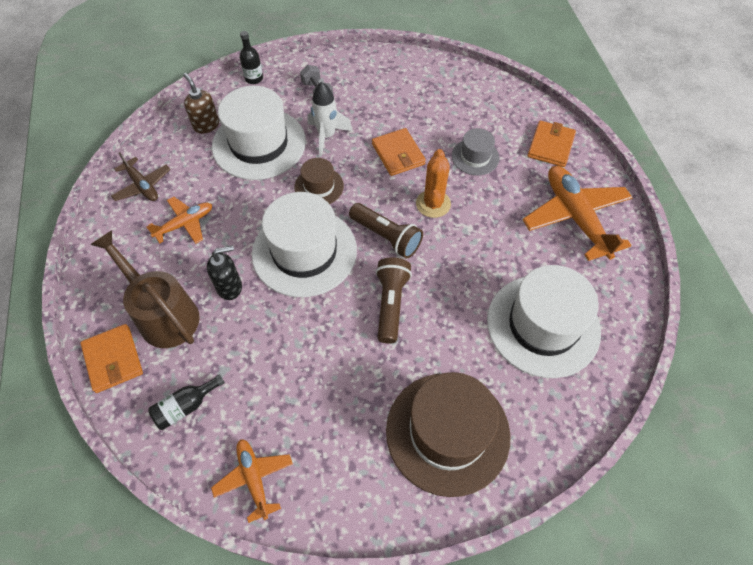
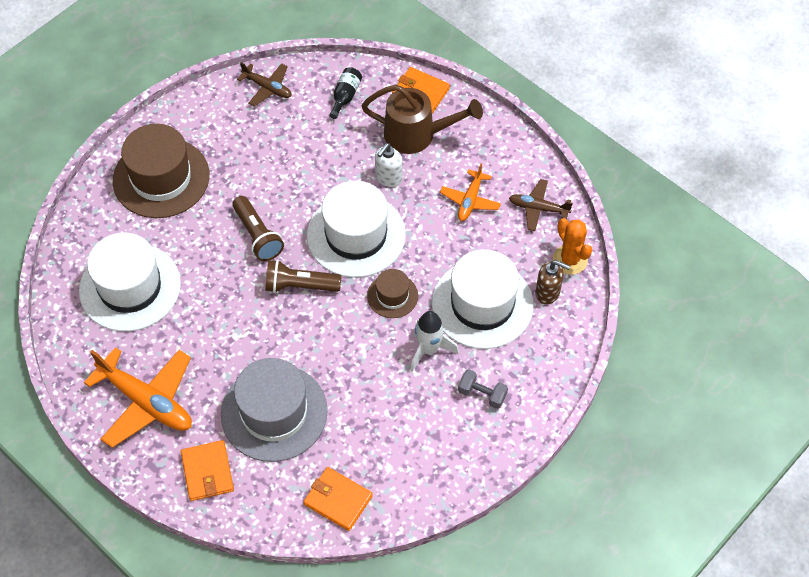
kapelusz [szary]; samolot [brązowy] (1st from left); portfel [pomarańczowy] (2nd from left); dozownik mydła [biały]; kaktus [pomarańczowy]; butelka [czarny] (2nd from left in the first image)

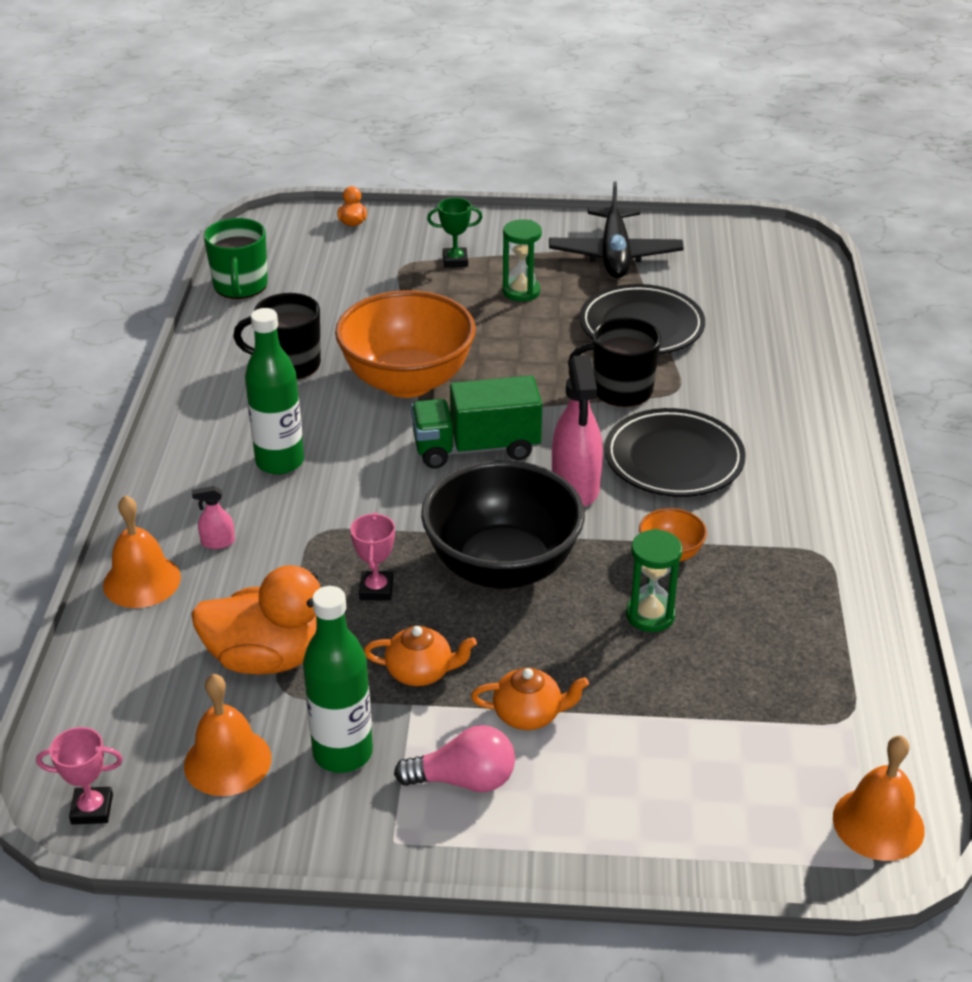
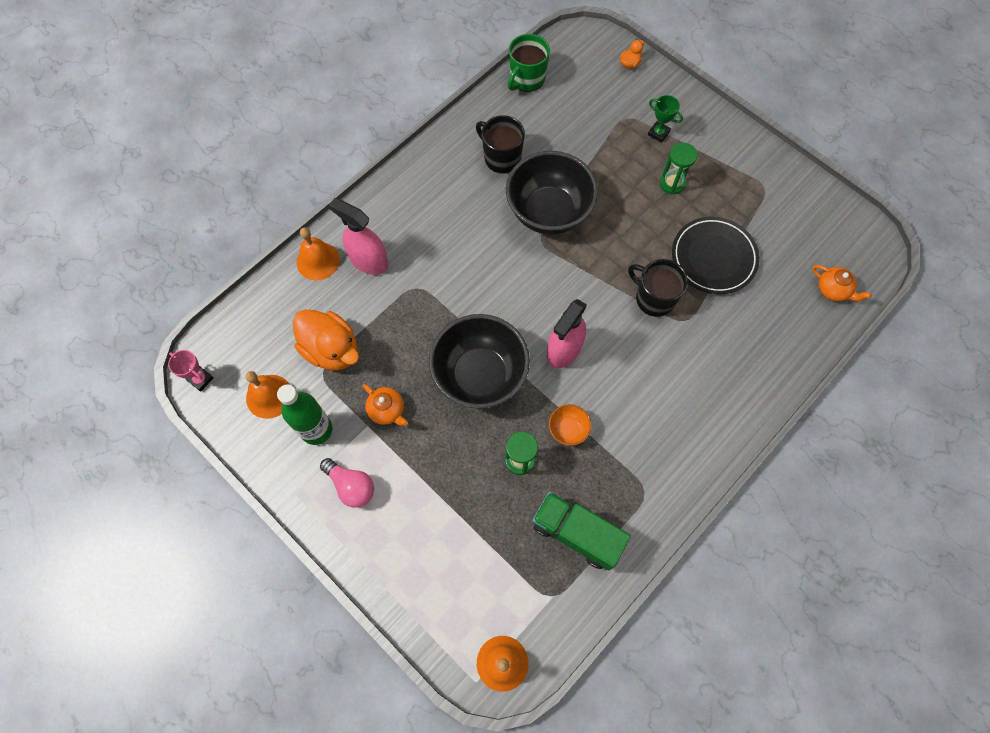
spryskiwacz [różowy] (1st from left); miska [czarny] (2nd from left); ciężarówka [zielony]; imbryk [pomarańczowy] (2nd from left); butelka [zielony] (1st from left in the first image); puchar [różowy] (2nd from left in the first image); samolot [czarny]; talerz [czarny] (2nd from left in the first image)

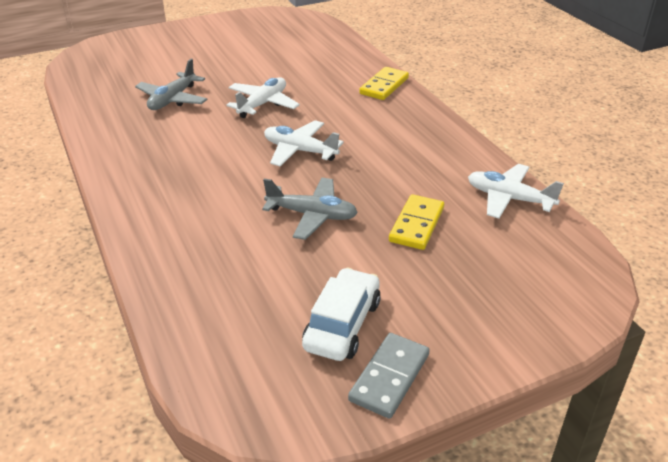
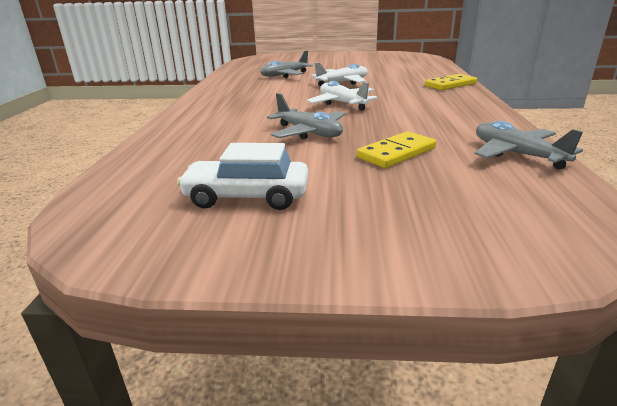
samochód [biały]; samolot [szary] (3rd from left); kostka domina [szary]

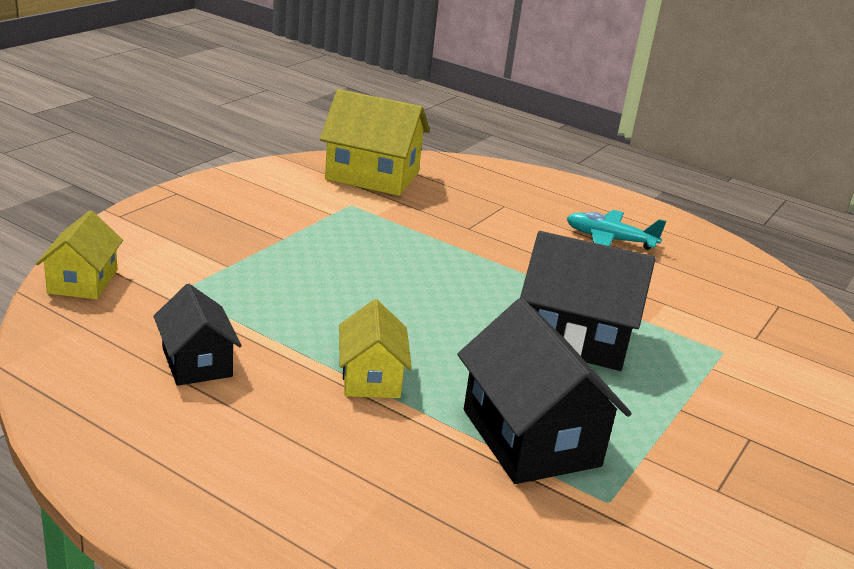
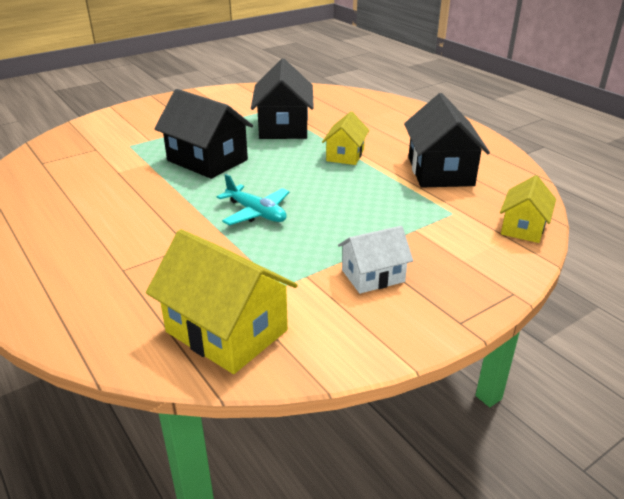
samolot [turkusowy]; domek [biały]; domek [czarny] (3rd from left)

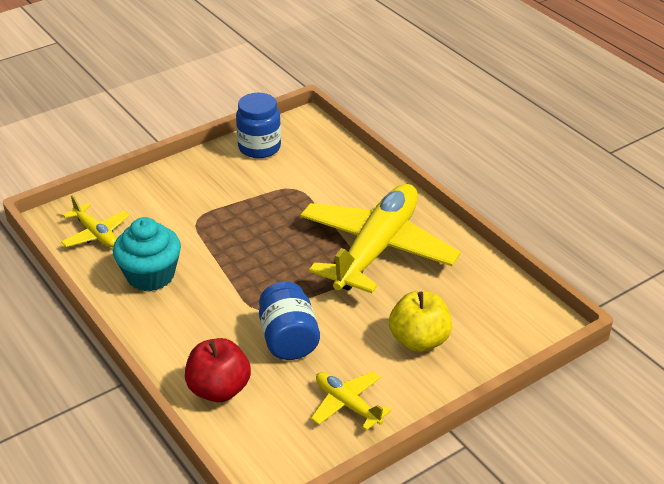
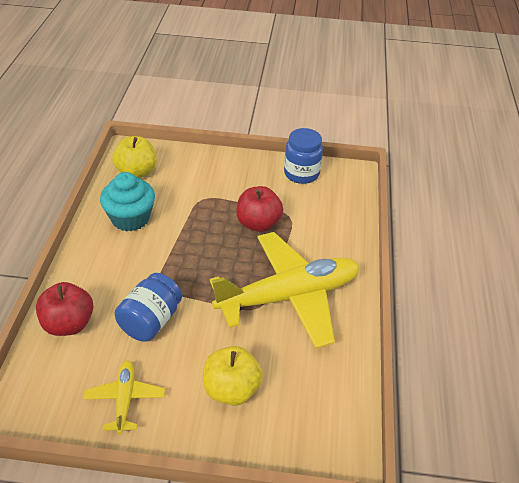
jabłko [żółty] (1st from left); jabłko [czerwony] (2nd from left)

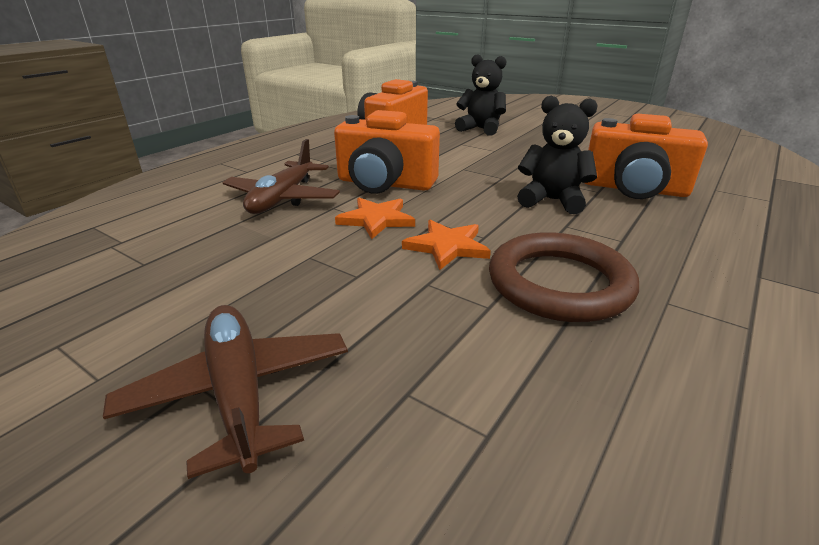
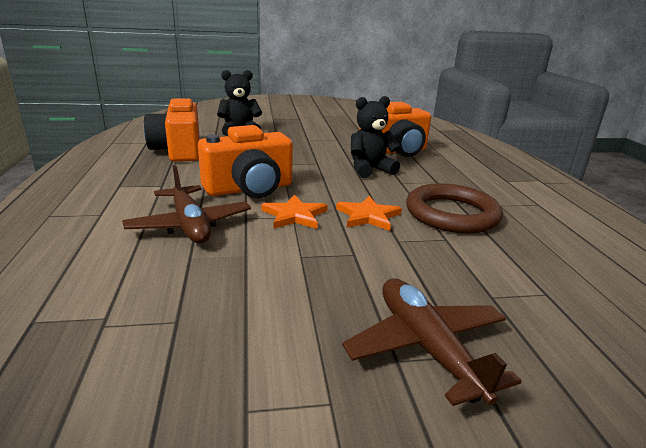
samolot [brązowy] (2nd from left)

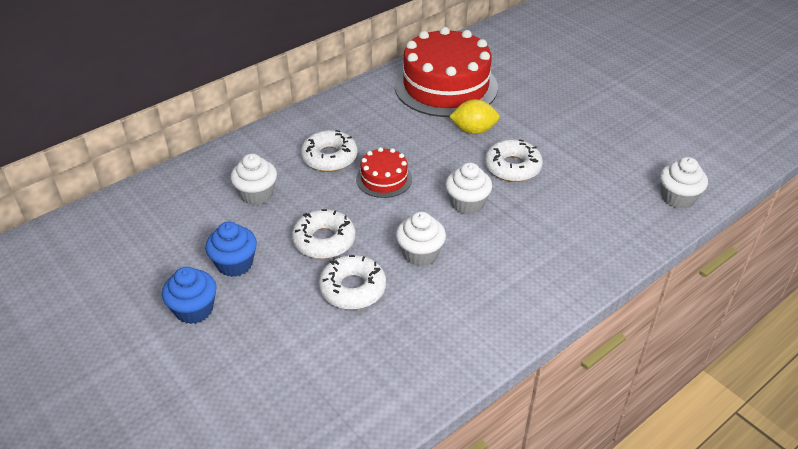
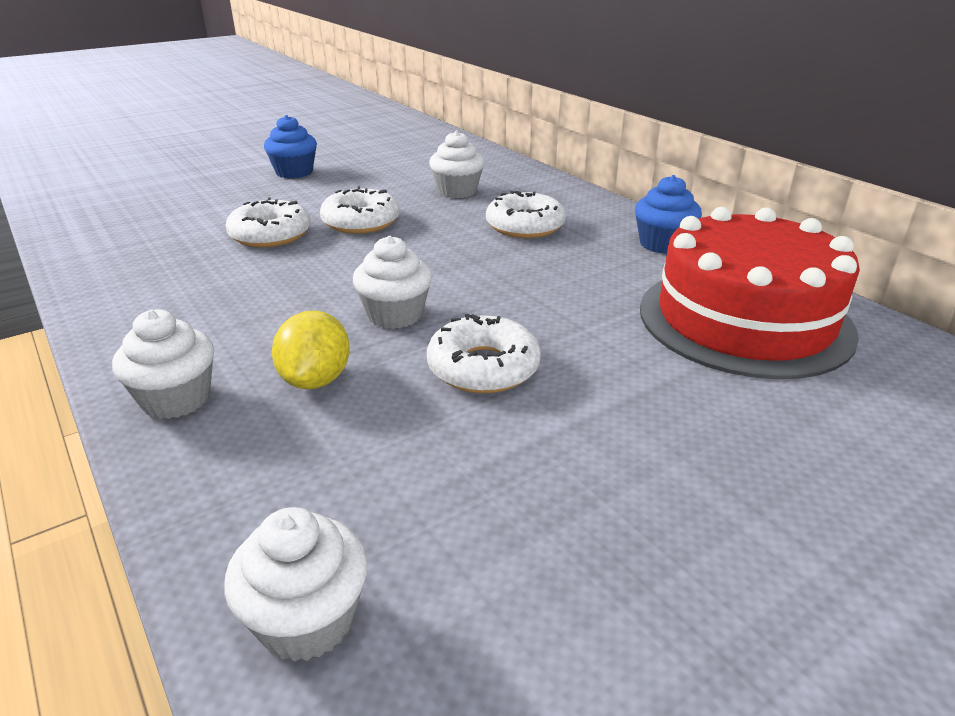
muffinka [biały] (1st from left); cytryna [żółty]; muffinka [niebieski] (2nd from left); tort [czerwony] (1st from left in the first image)

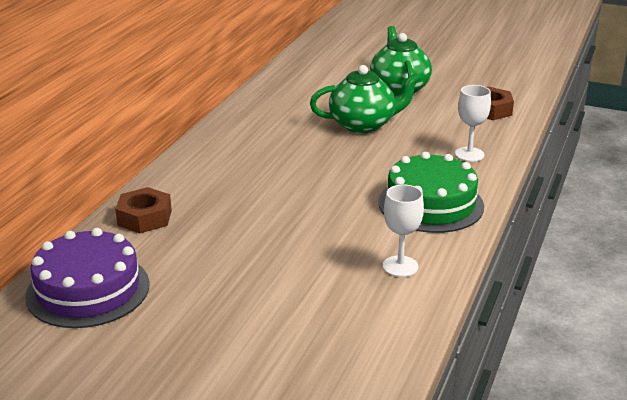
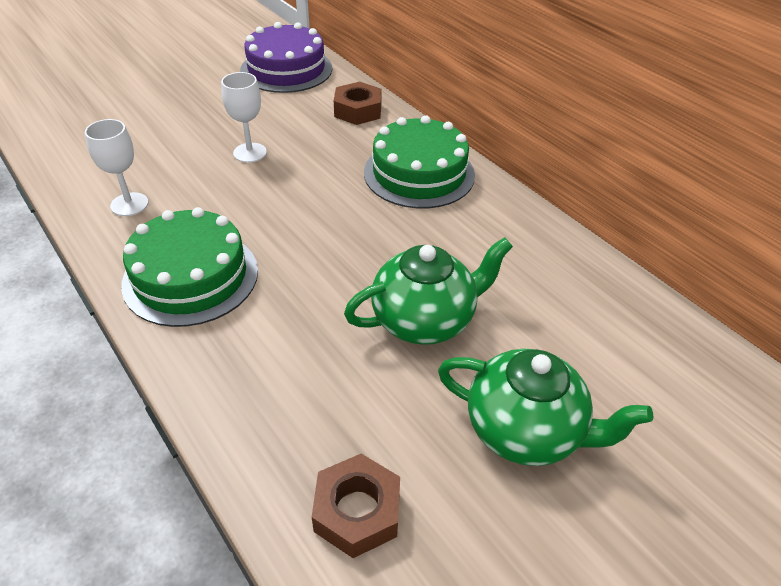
kielich [biały] (2nd from left); imbryk [zielony] (1st from left); tort [zielony] (2nd from left)

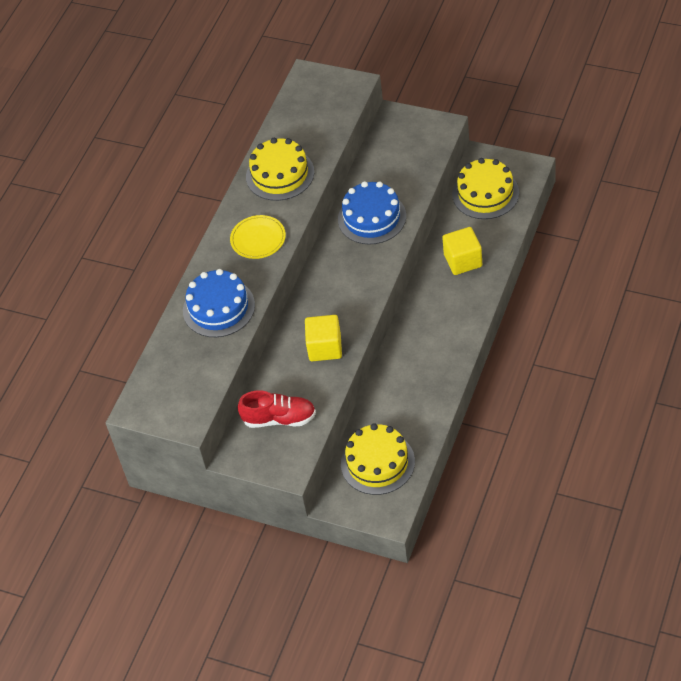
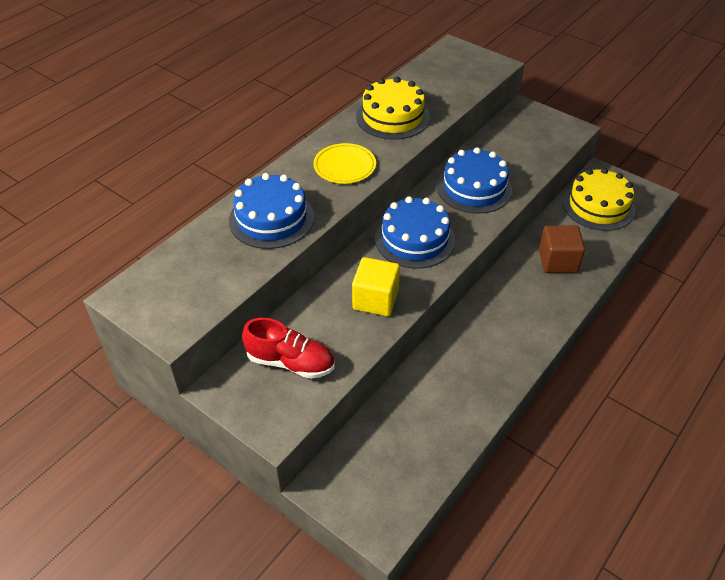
tort [niebieski] (2nd from left); sześcian [brązowy]; tort [żółty] (2nd from left in the first image)

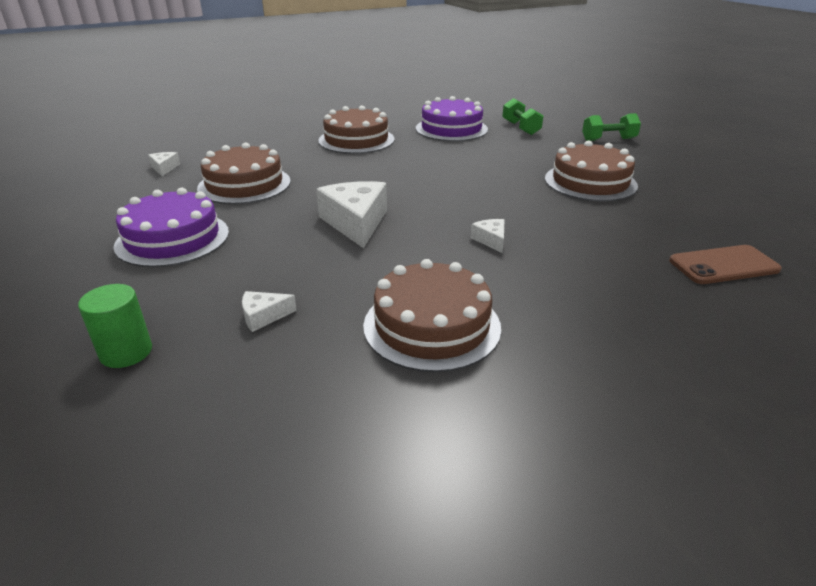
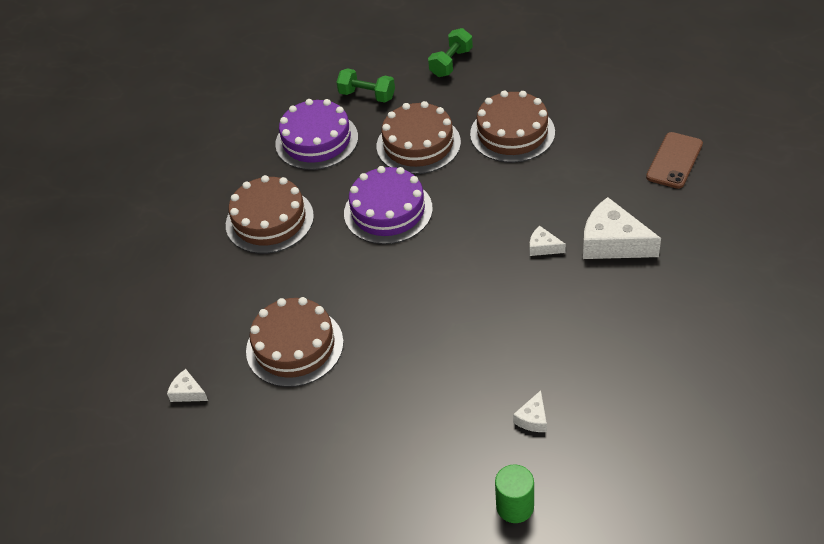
tort [fioletowy] (2nd from left); tort [brązowy] (3rd from left); ser [biały] (4th from left)

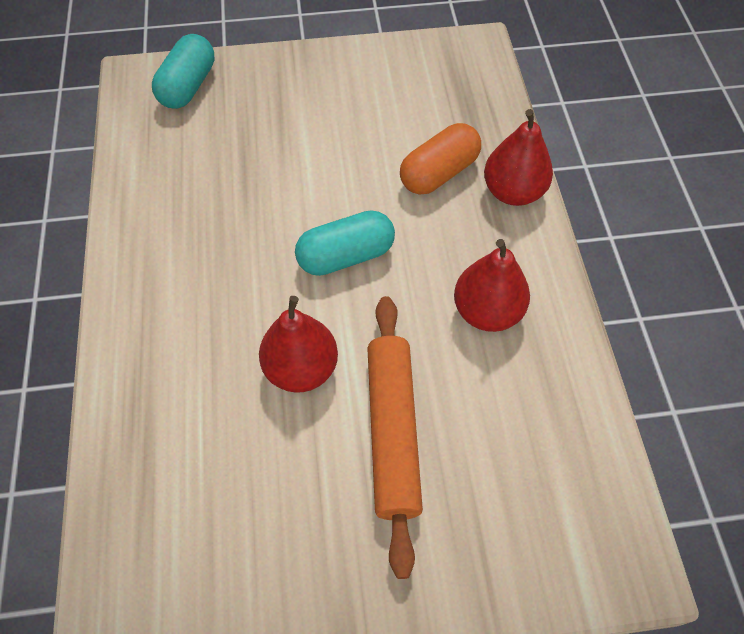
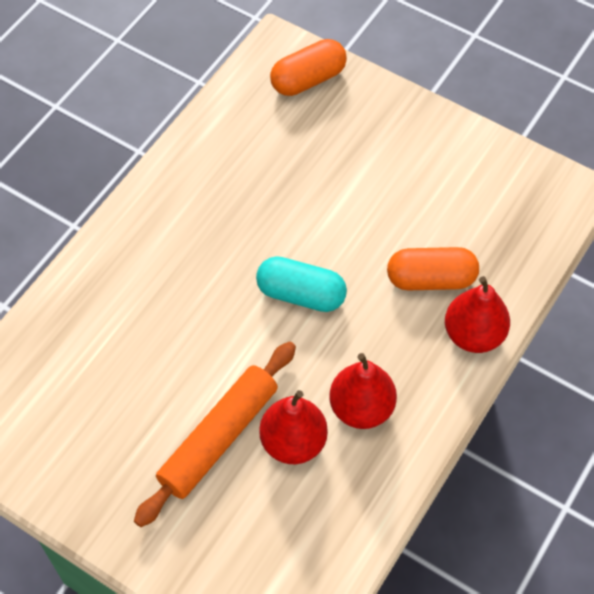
gruszka [czerwony] (1st from left); kapsułka [pomarańczowy] (1st from left)

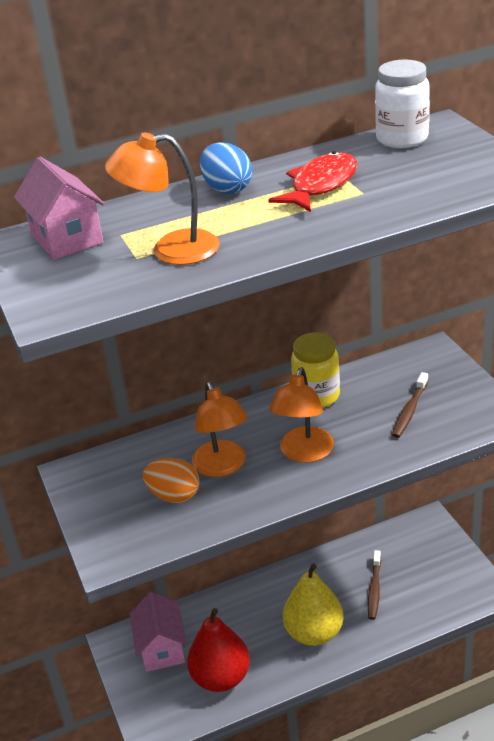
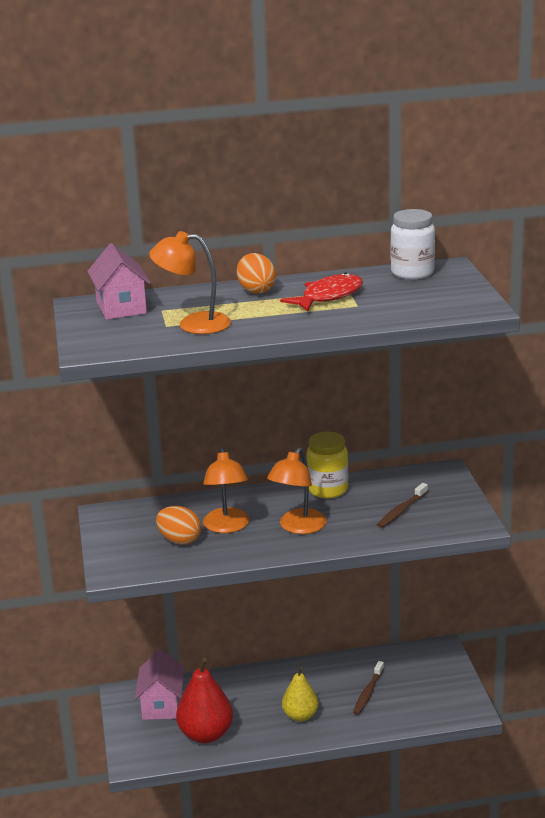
jajko [pomarańczowy] (2nd from left); gruszka [żółty]

